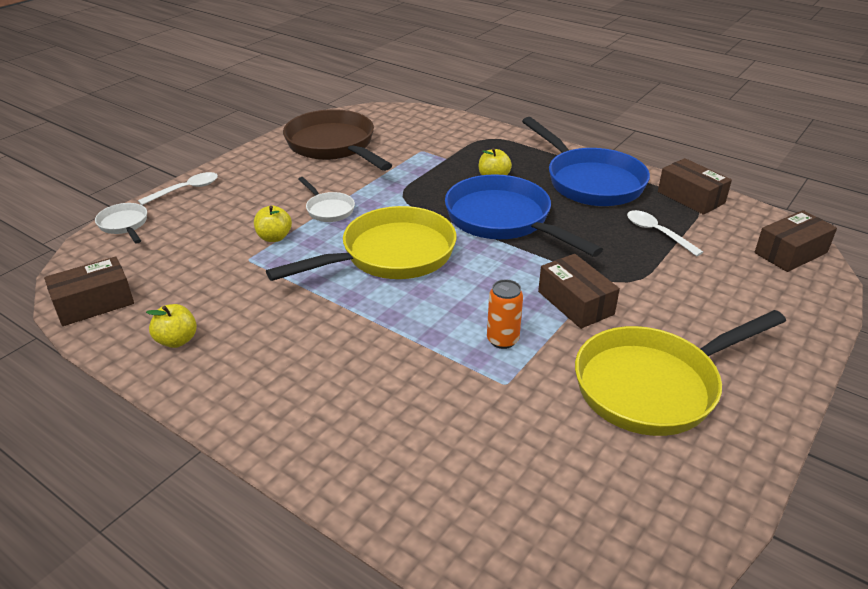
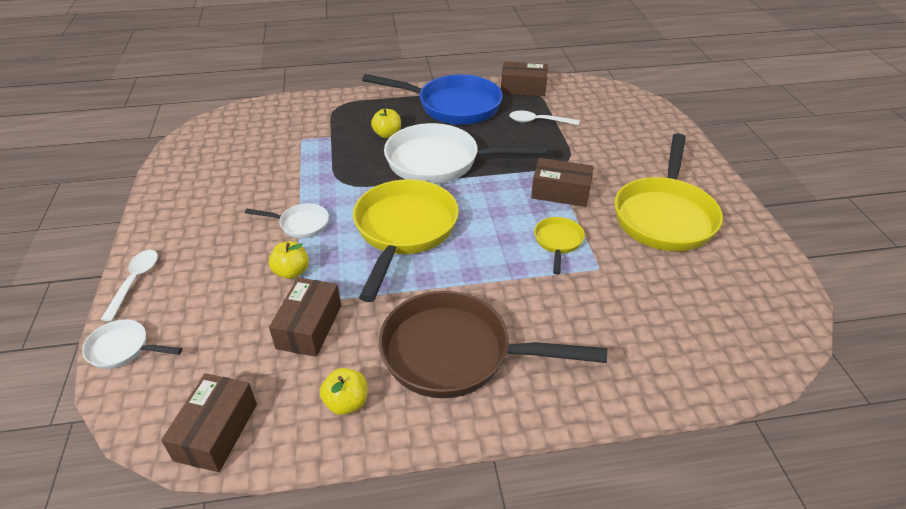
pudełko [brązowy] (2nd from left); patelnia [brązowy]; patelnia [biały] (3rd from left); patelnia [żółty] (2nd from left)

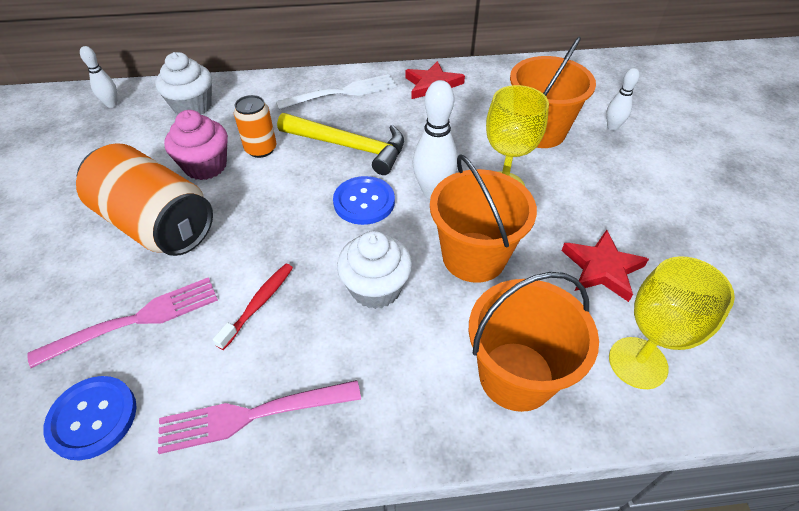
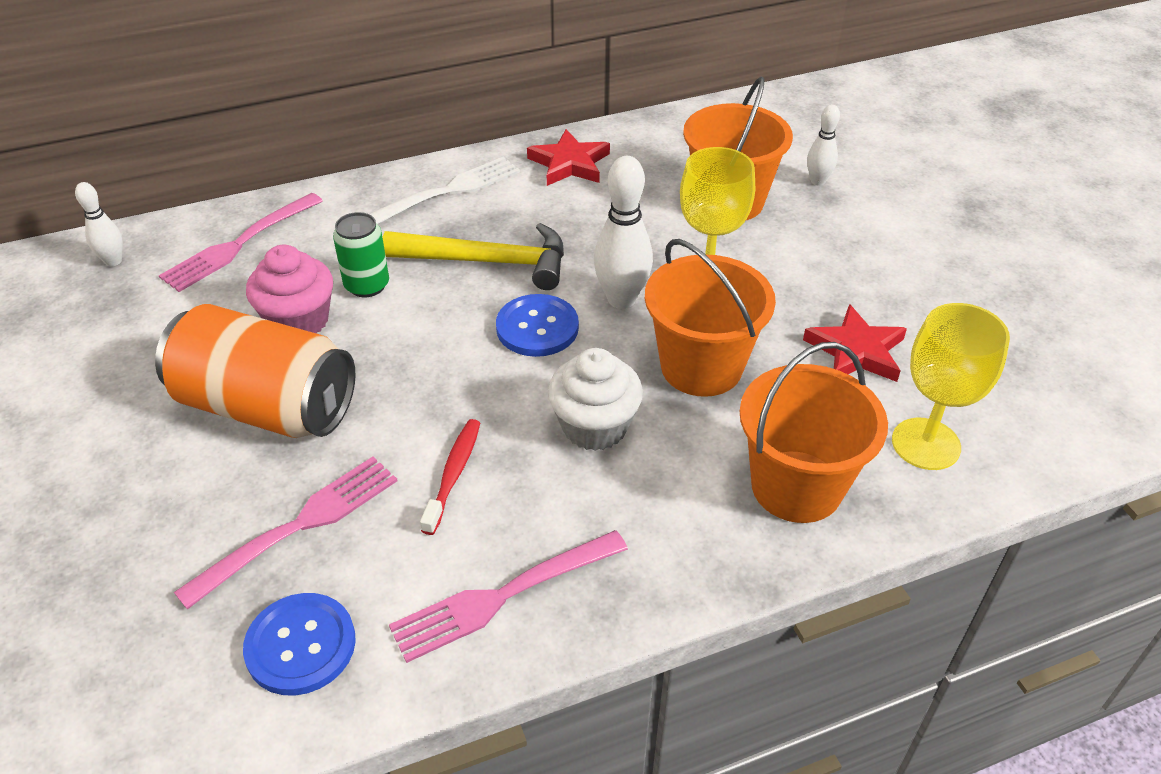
widelec [różowy] (1st from left); puszka [zielony]

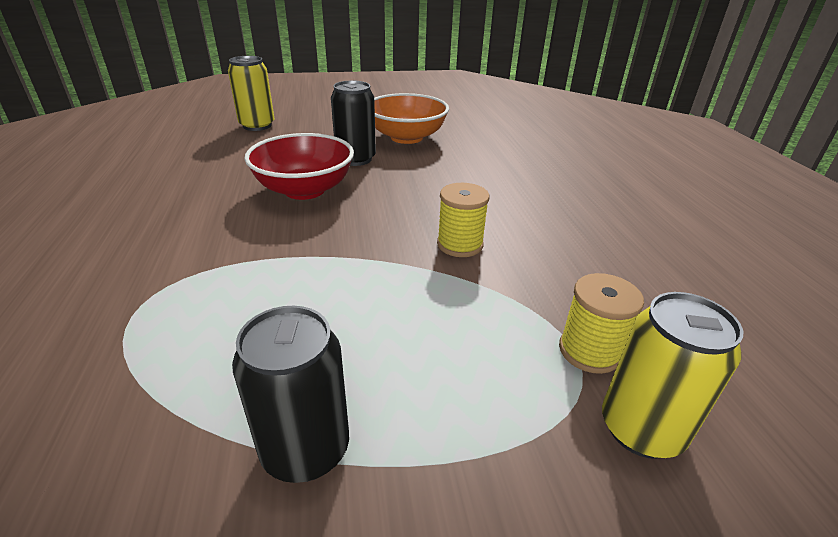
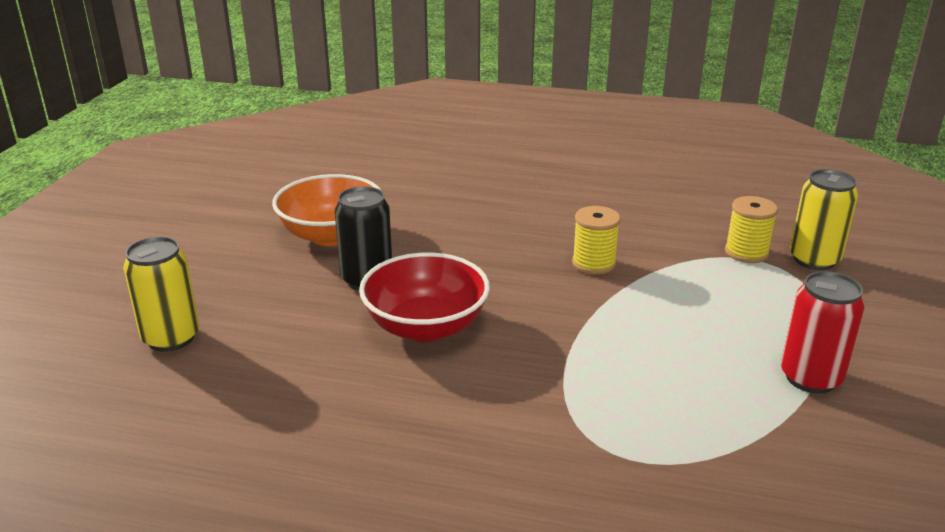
puszka [czerwony]

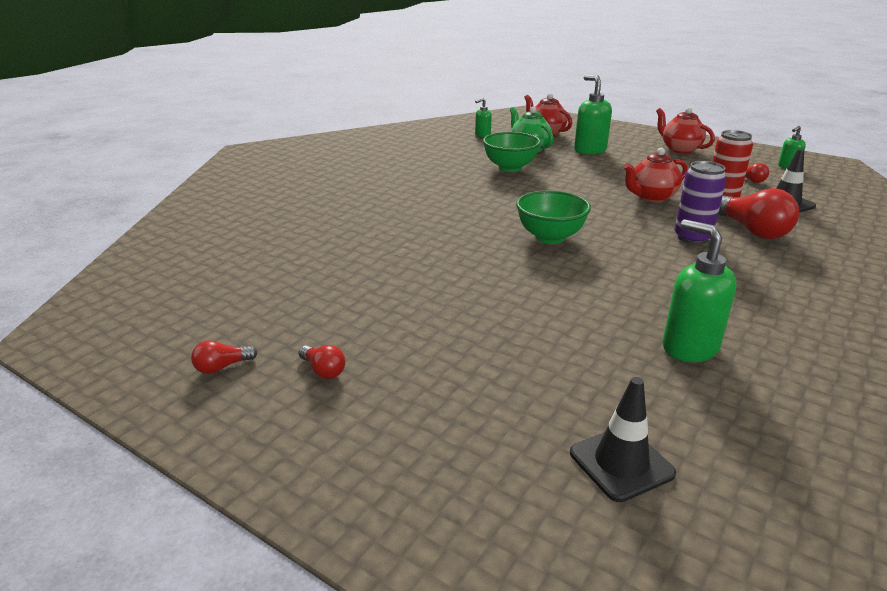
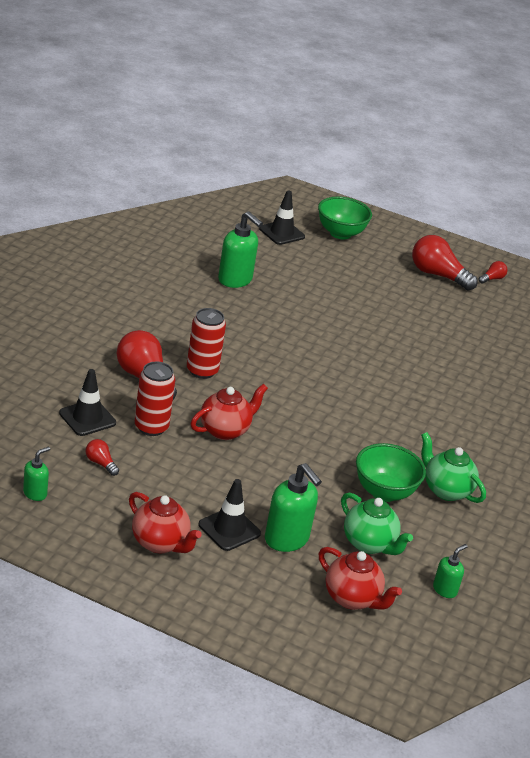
puszka [czerwony] (2nd from left); pachołek [czarny] (2nd from left); miska [zielony] (1st from left); żarówka [czerwony] (3rd from left); imbryk [zielony] (2nd from left)

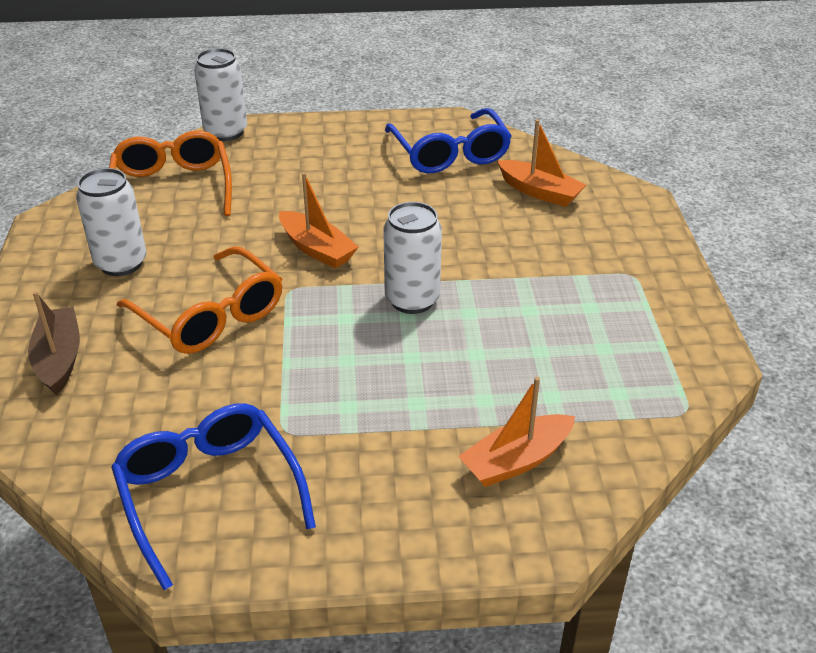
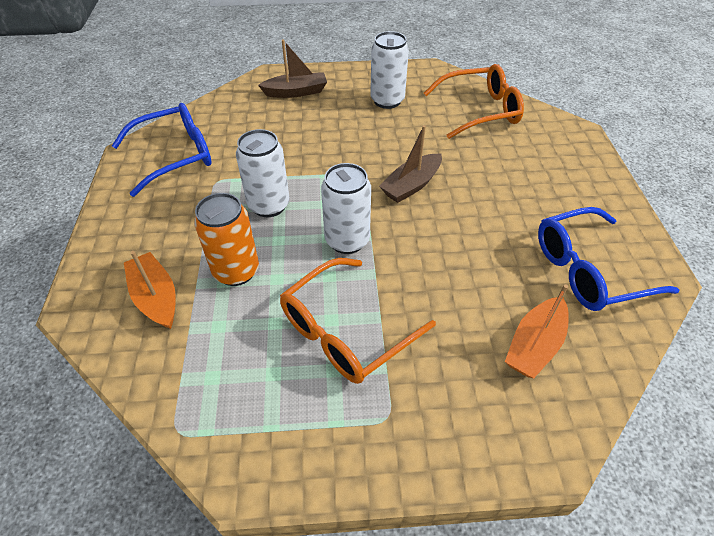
puszka [pomarańczowy]; puszka [biały] (1st from left); okulary [pomarańczowy] (1st from left); łódka [brązowy] (2nd from left)

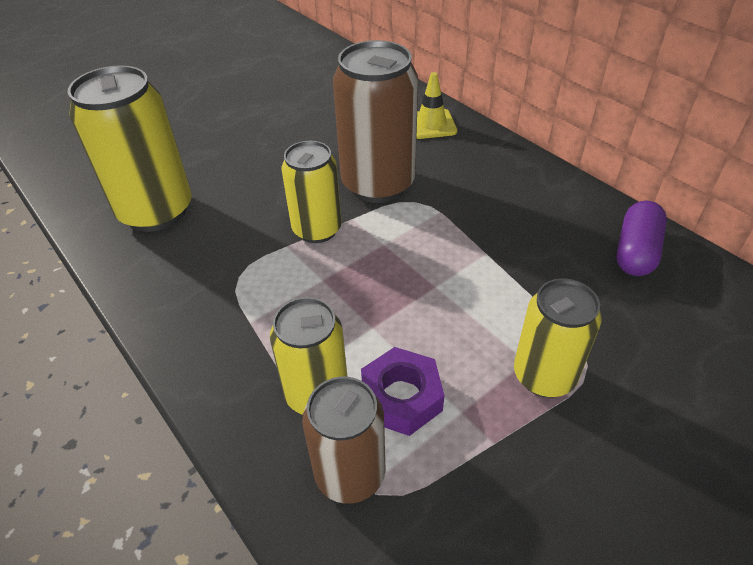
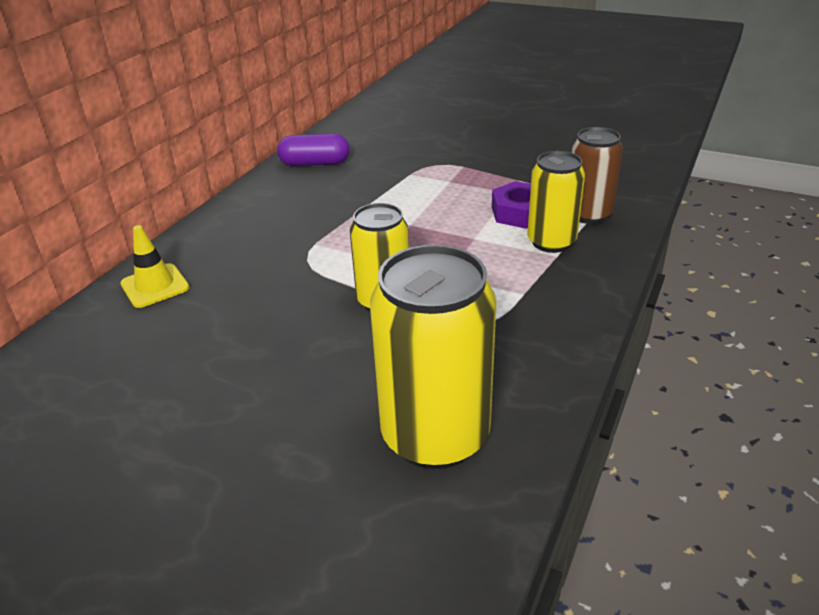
puszka [brązowy] (2nd from left in the first image); puszka [żółty] (4th from left in the first image)

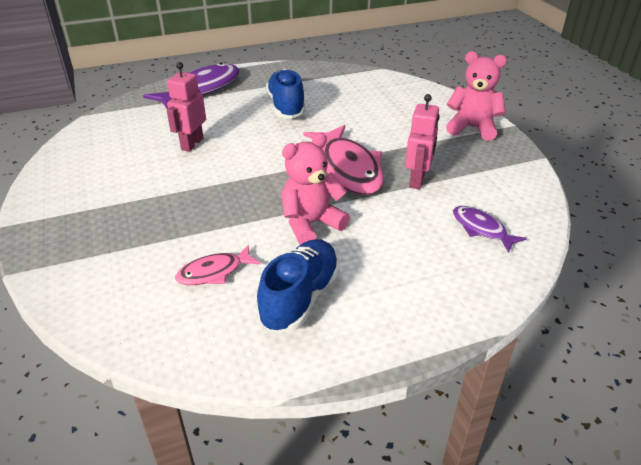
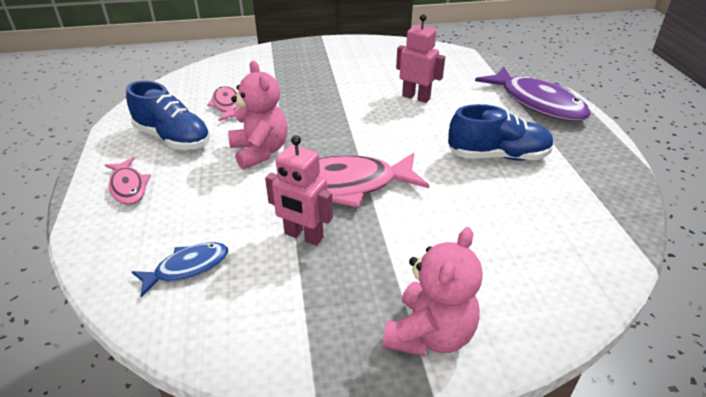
ryba [różowy] (1st from left); ryba [niebieski]

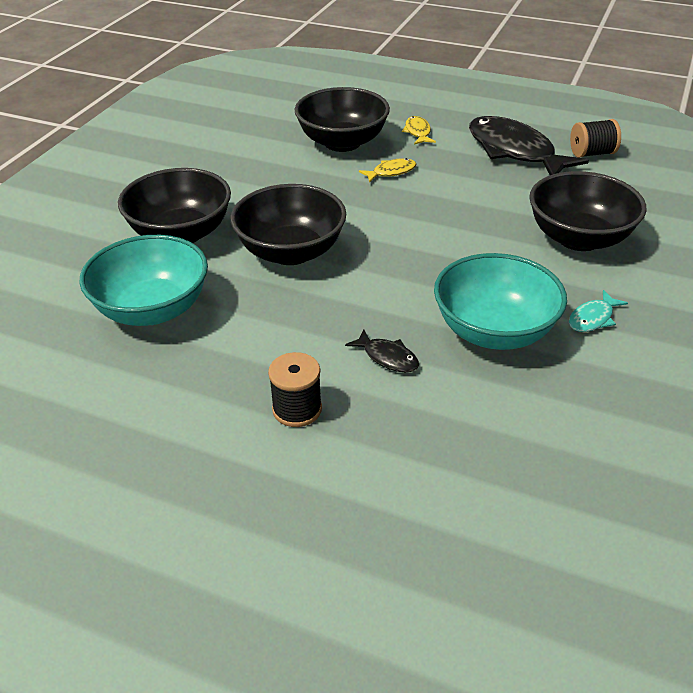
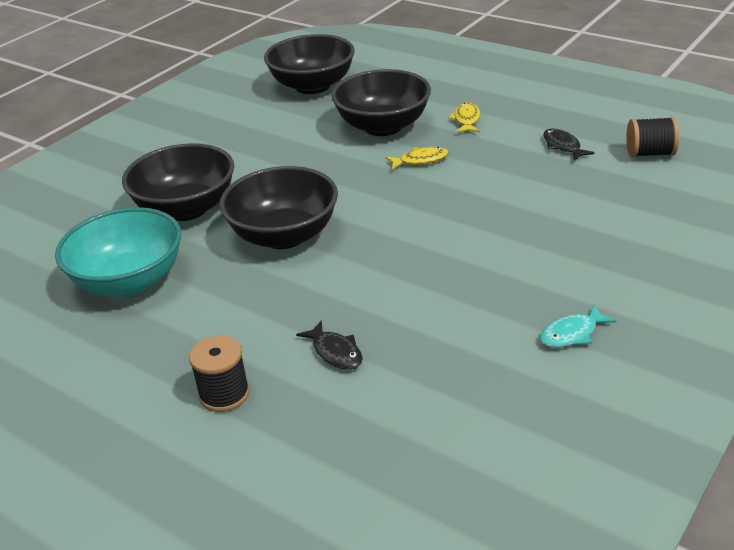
miska [czarny] (3rd from left); ryba [czarny] (2nd from left); miska [turkusowy] (2nd from left in the first image)

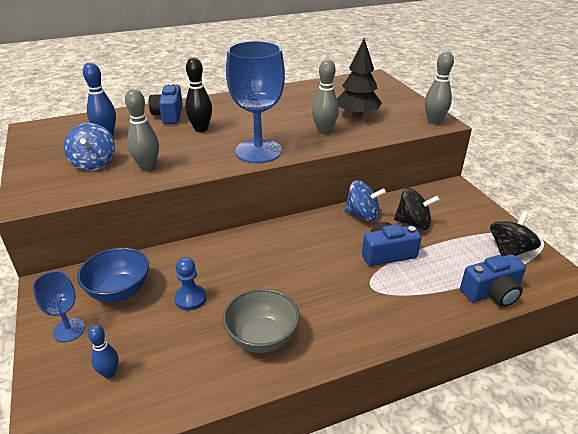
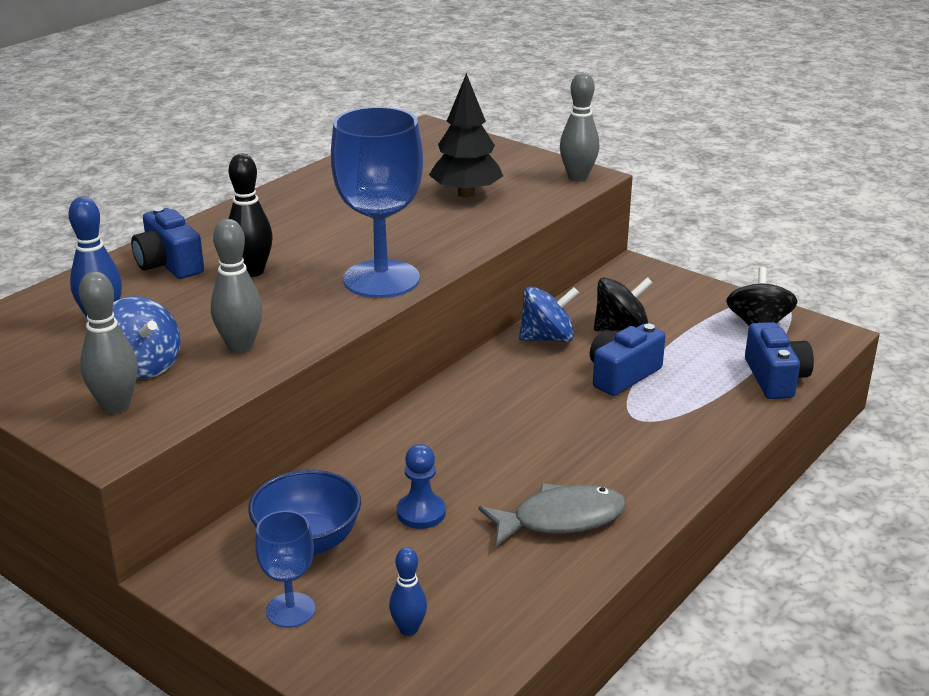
kręgiel [szary] (1st from left); ryba [szary]; aparat fotograficzny [niebieski] (3rd from left)

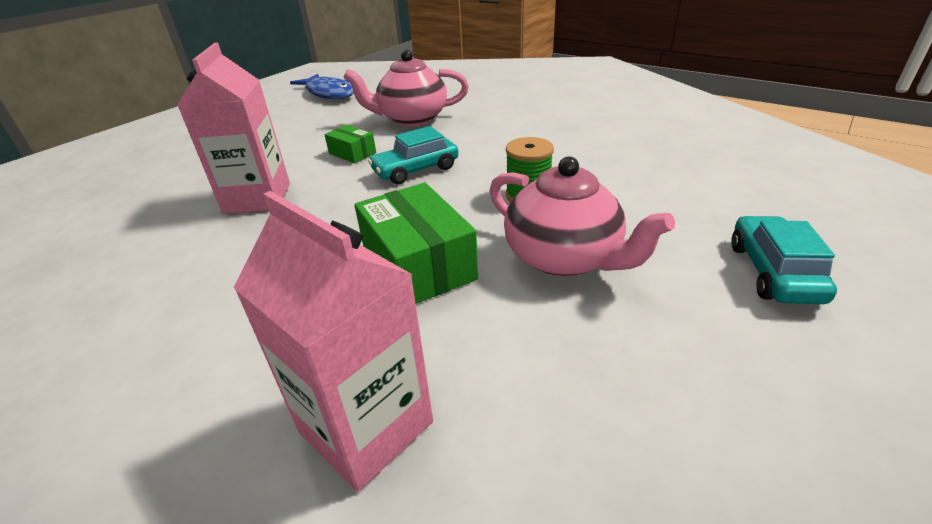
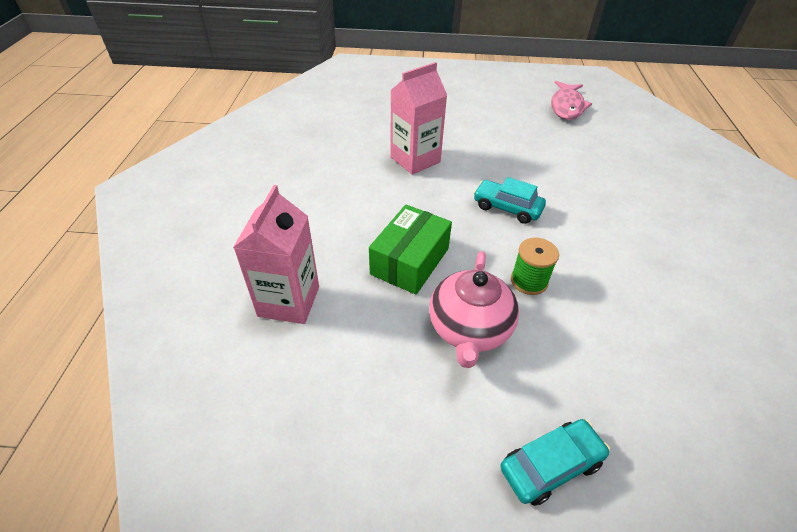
ryba [różowy]; pudełko [zielony] (1st from left in the first image); imbryk [różowy] (1st from left in the first image)

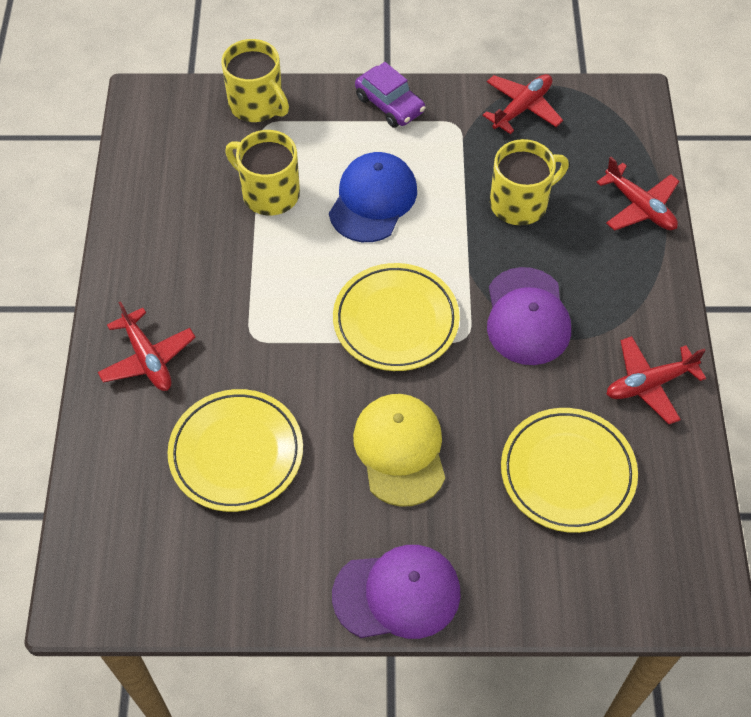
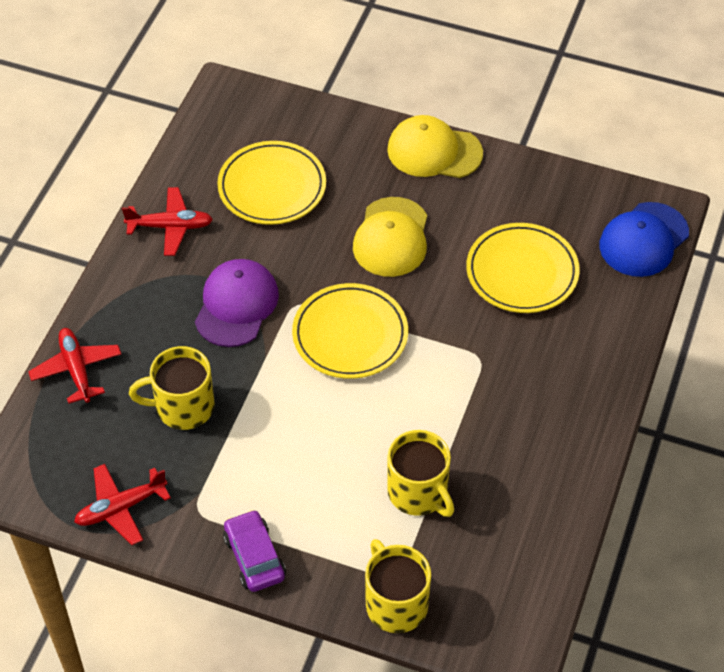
czapka [żółty] (2nd from left); czapka [niebieski]; samolot [czerwony] (1st from left in the first image)

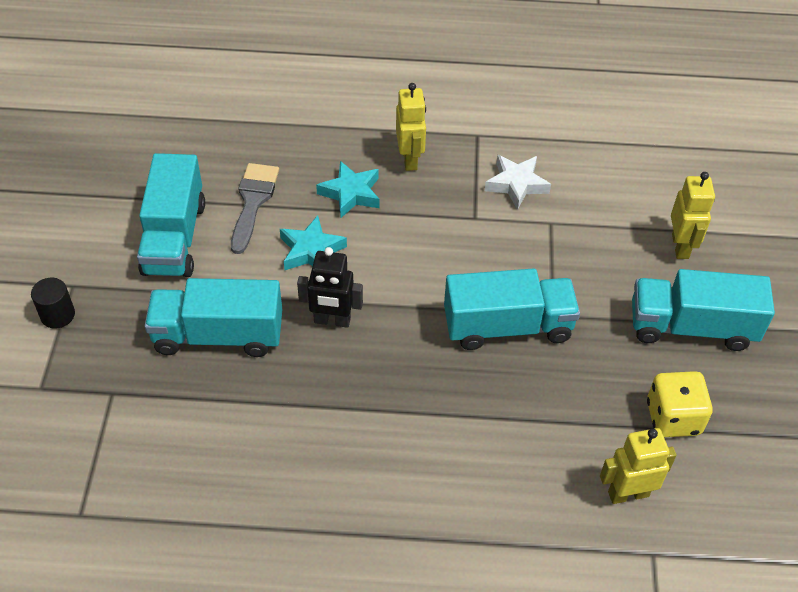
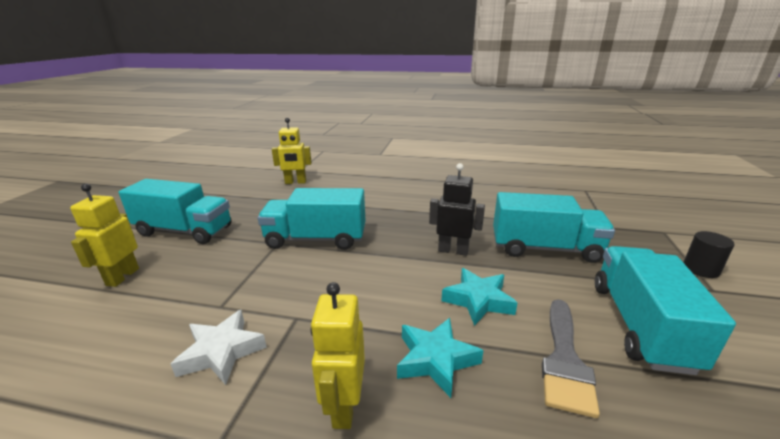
kostka do gry [żółty]

